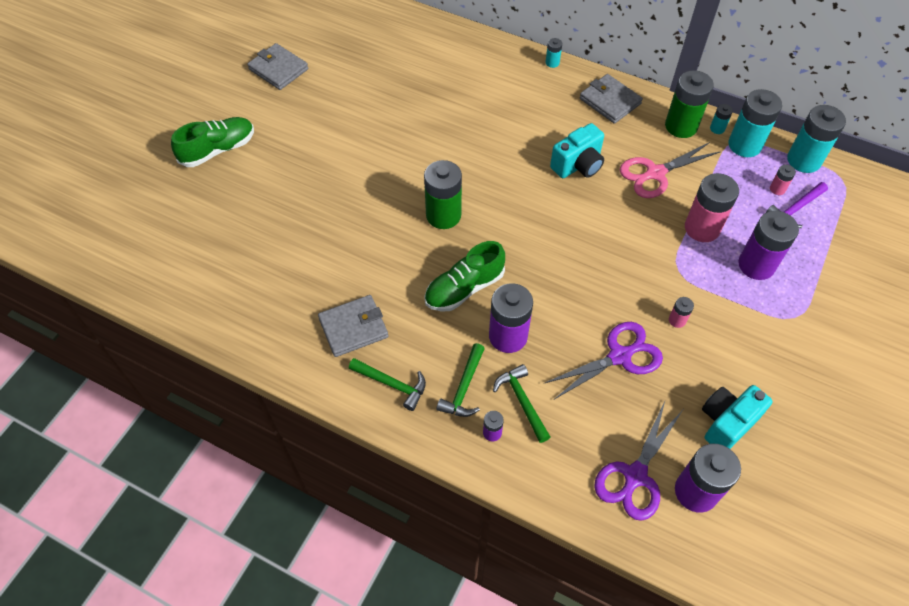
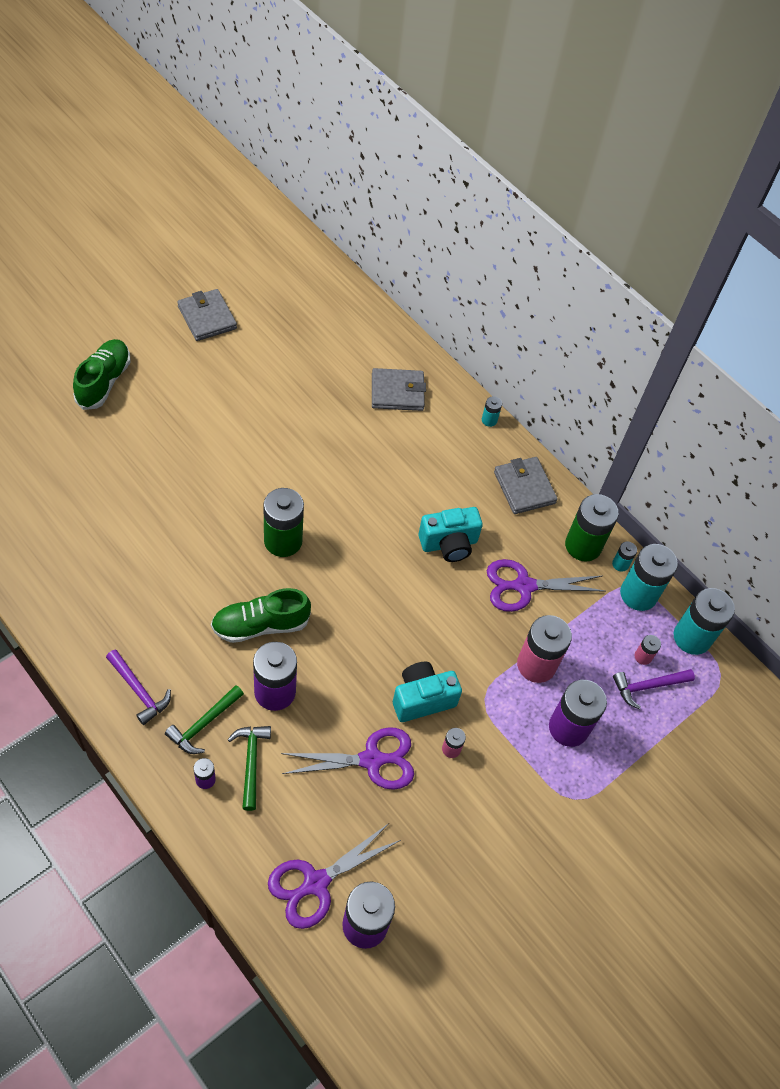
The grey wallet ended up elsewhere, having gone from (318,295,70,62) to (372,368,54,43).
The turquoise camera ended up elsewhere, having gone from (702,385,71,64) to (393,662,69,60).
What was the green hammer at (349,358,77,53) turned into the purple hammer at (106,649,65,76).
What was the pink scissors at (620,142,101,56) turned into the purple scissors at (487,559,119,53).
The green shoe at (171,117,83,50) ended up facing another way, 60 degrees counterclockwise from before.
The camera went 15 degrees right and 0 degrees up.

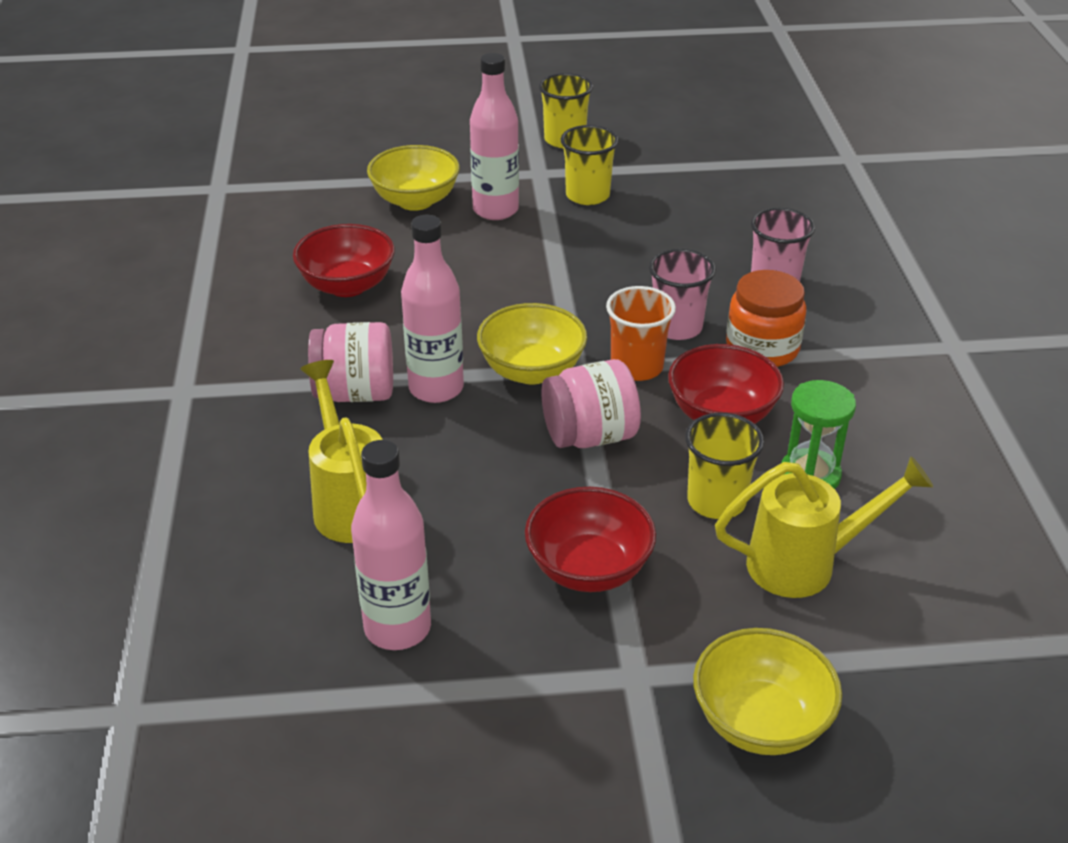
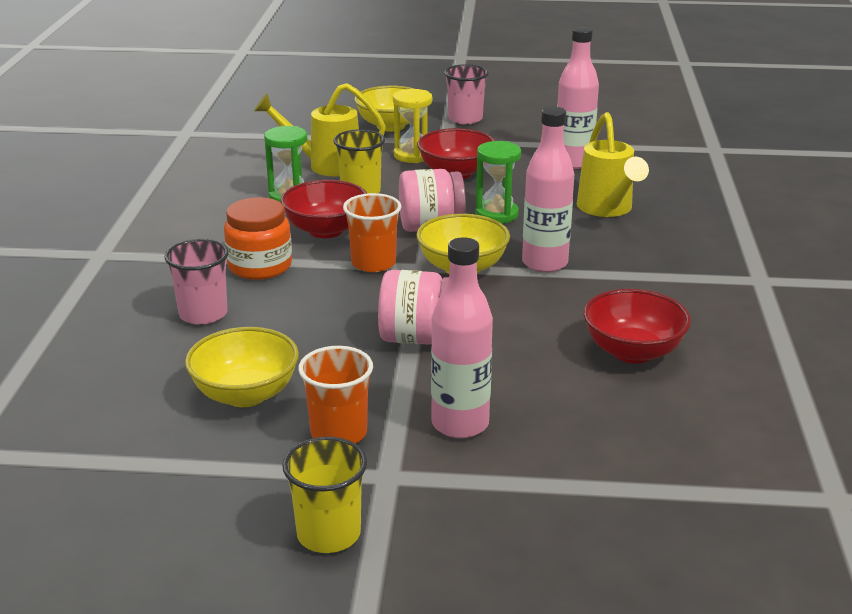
The second view gained the yellow hourglass at (393,89,39,74).
The second view gained the green hourglass at (476,141,45,82).
The pink jar ended up elsewhere, having gone from (308,322,85,80) to (378,270,71,75).
The yellow bowl ended up elsewhere, having gone from (367,145,93,66) to (185,327,114,80).
The pink cup ended up elsewhere, having gone from (649,249,67,91) to (444,64,45,61).
What was the yellow cup at (561,125,58,80) turned into the orange cup at (298,346,75,98).
The camera went 170 degrees left and 10 degrees down.

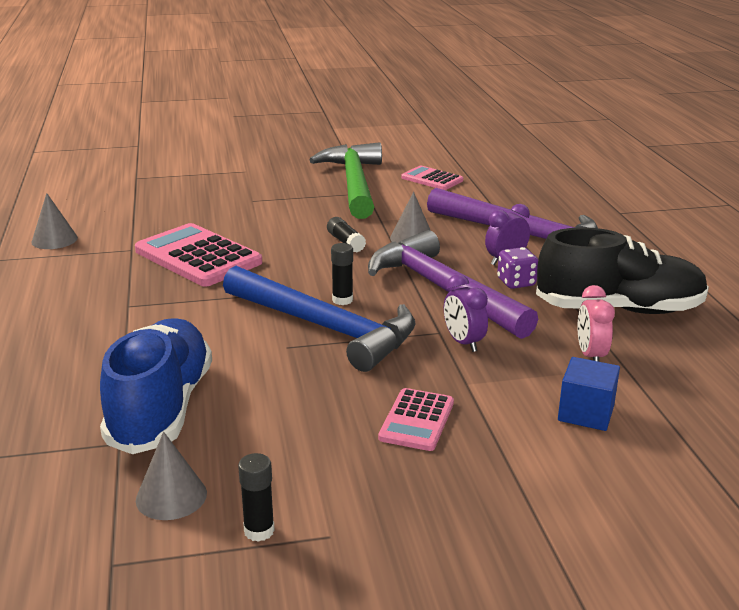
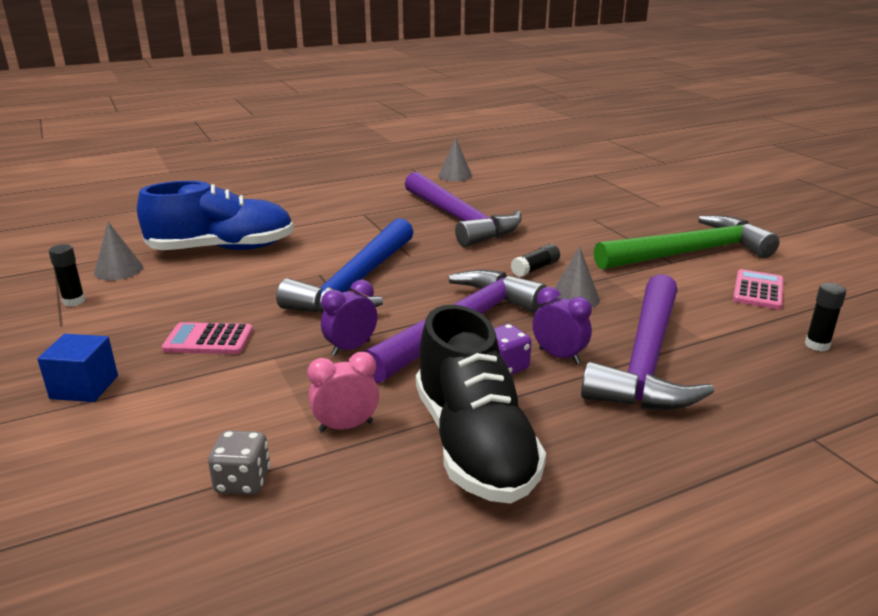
The second view gained the grey dice at (208,430,62,65).
The black glue stick ended up elsewhere, having gone from (331,243,22,62) to (805,283,41,69).
The blue cube ended up elsewhere, having gone from (558,357,62,74) to (37,334,81,68).
Where the pink calculator stood at (135,223,127,64), the purple hammer came to stand at (405,172,117,75).
The camera went 75 degrees right and 0 degrees up.

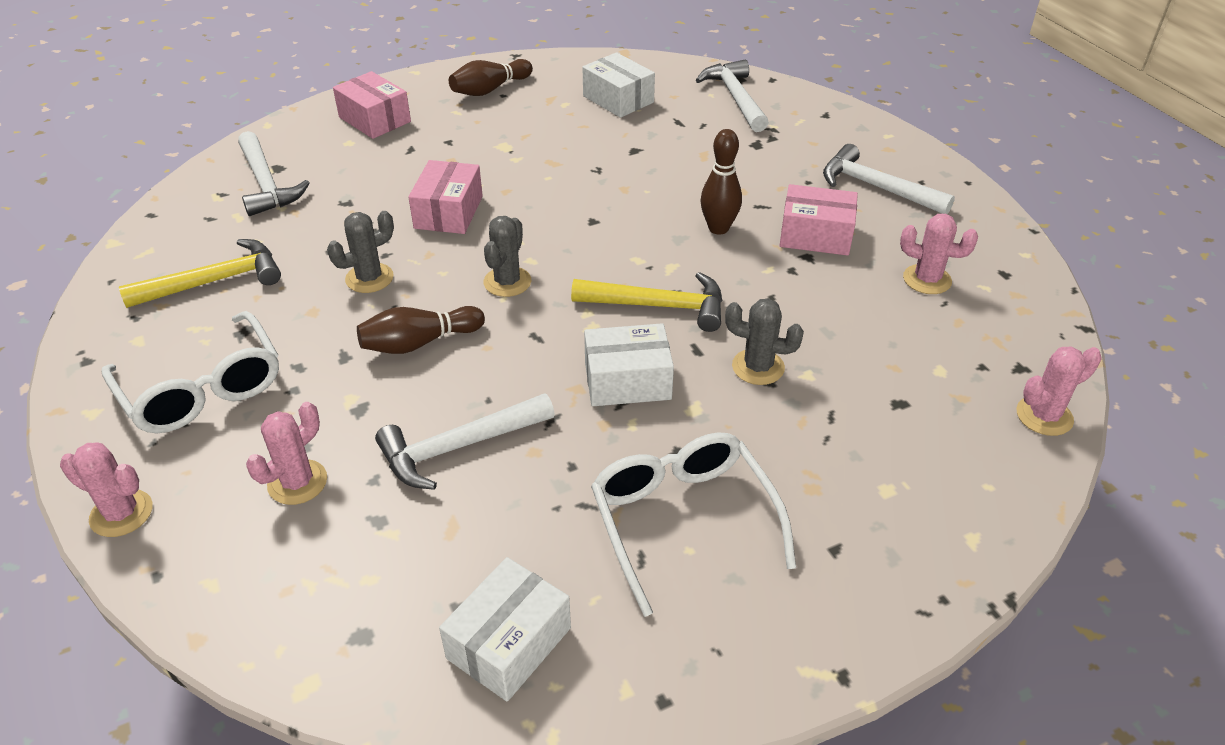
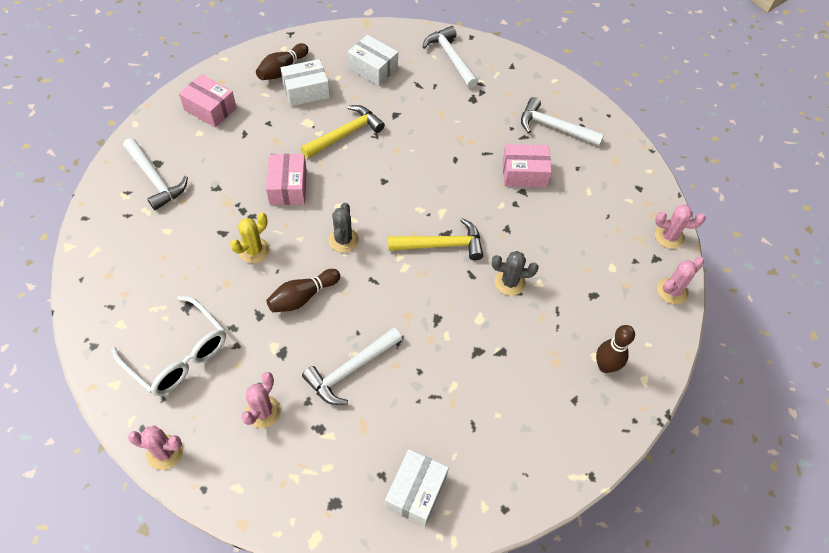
The second view lost the white glasses at (591,433,205,184).
The yellow hammer ended up elsewhere, having gone from (119,239,162,69) to (301,105,84,54).
The white box ended up elsewhere, having gone from (584,323,90,83) to (281,59,49,47).
The brown bowling pin ended up elsewhere, having gone from (700,129,42,106) to (596,325,39,48).
The pink cactus ended up elsewhere, having gone from (900,214,78,80) to (655,205,50,44).
What was the grey cactus at (327,211,67,82) turned into the yellow cactus at (230,212,40,51).
The camera went 15 degrees left and 15 degrees up.

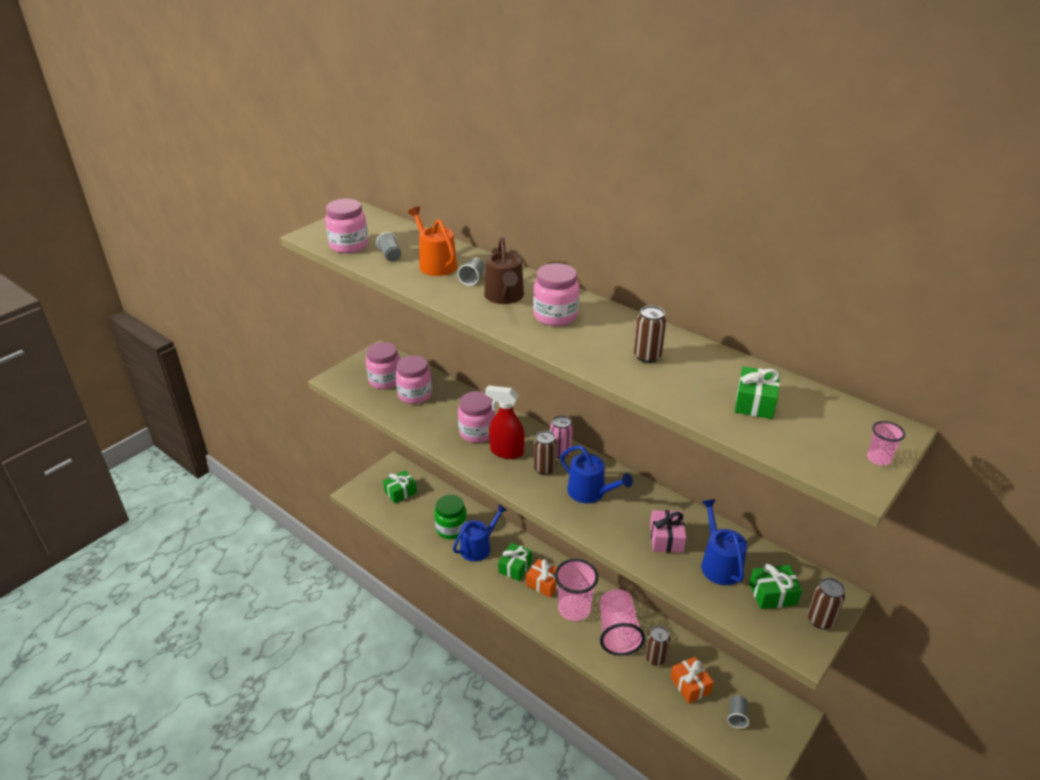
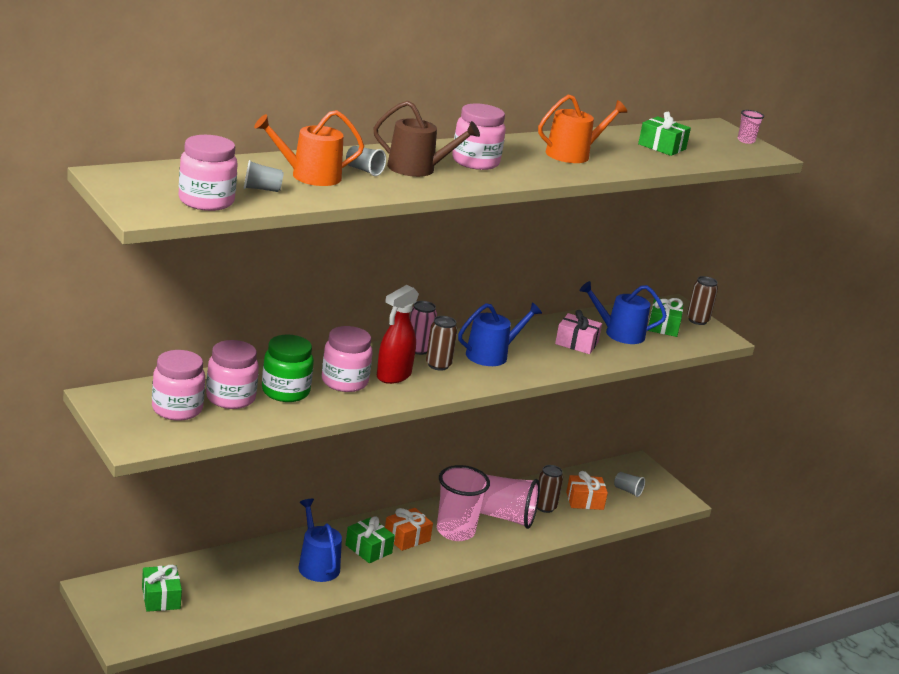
The green jar ended up elsewhere, having gone from (434,495,33,44) to (262,334,52,68).
Where the brown can stood at (634,306,32,57), the orange watering can came to stand at (538,95,89,68).
The camera went 75 degrees left and 10 degrees down.

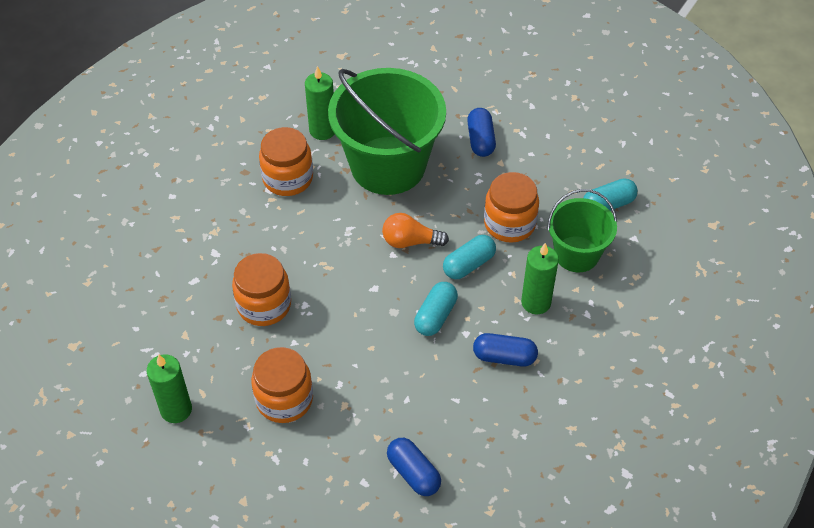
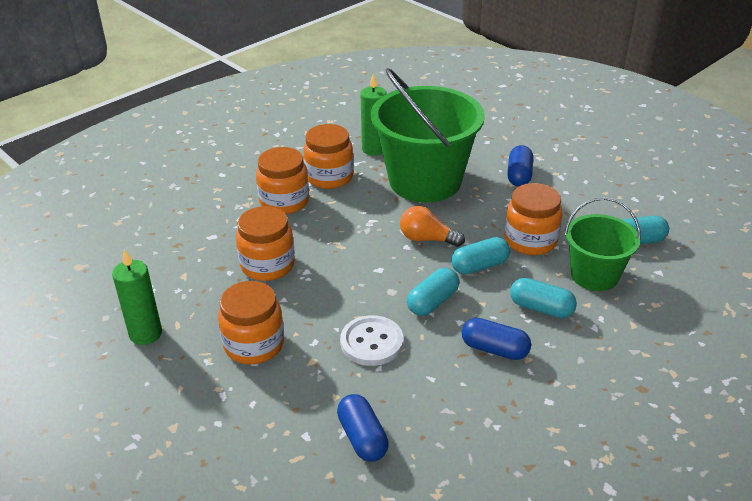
The second view gained the orange jar at (256,147,53,67).
The second view gained the white button at (340,315,63,51).
Where the green candle stood at (521,243,38,71), the turquoise capsule came to stand at (510,278,67,40).
The camera went 15 degrees right and 15 degrees down.

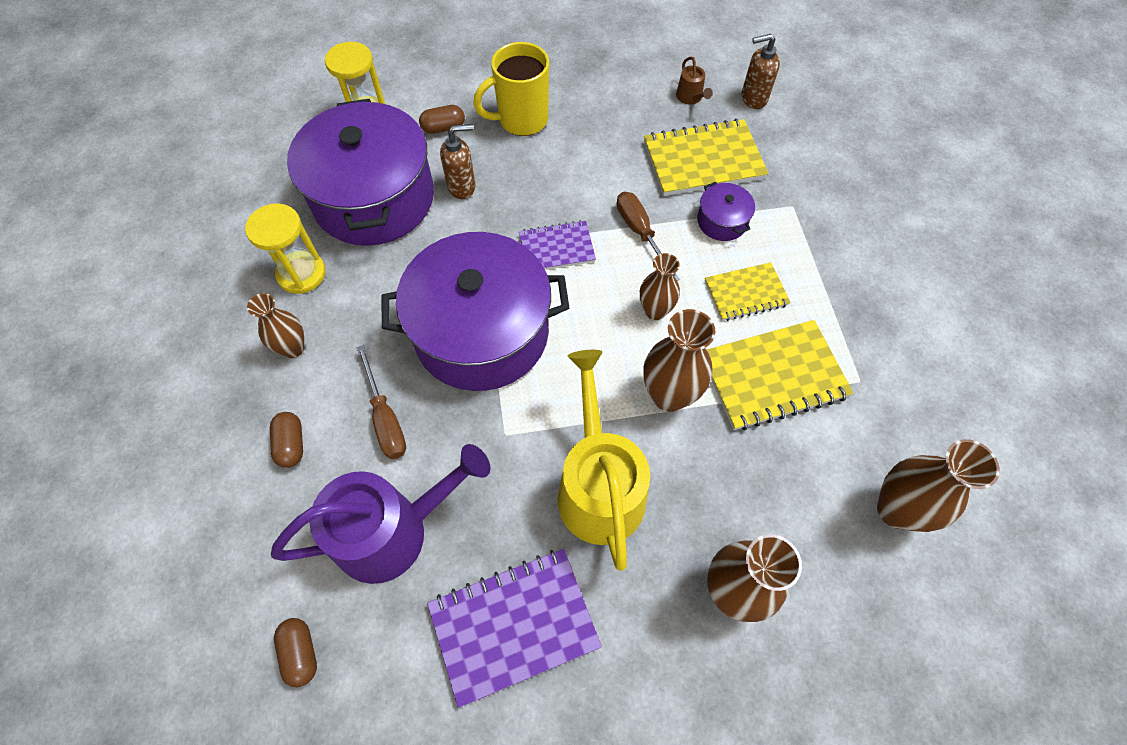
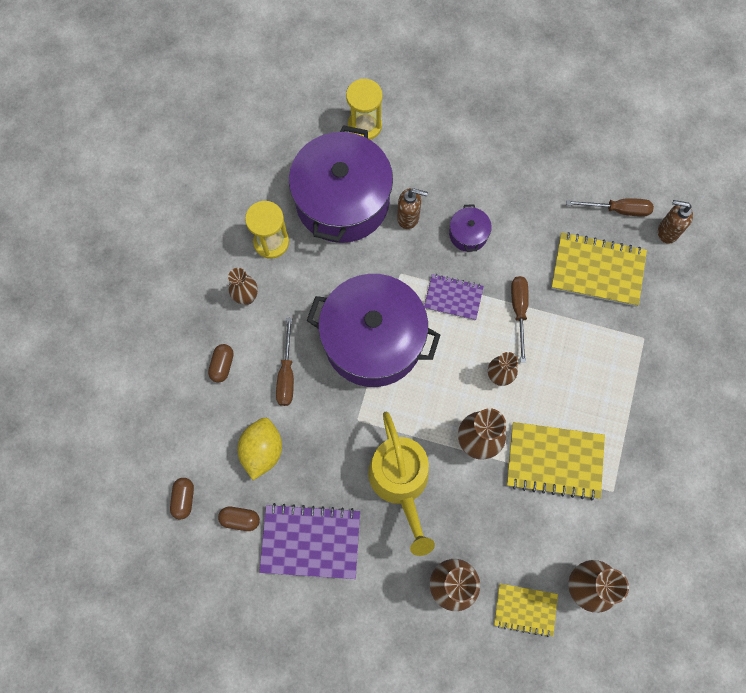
The second view lost the yellow mug at (473,42,76,94).
The brown capsule ended up elsewhere, having gone from (419,105,46,29) to (218,506,42,25).
The purple pot ended up elsewhere, having gone from (697,182,58,59) to (449,205,43,47).
The yellow notebook ended up elsewhere, having gone from (705,262,86,59) to (494,584,64,53).
Where the purple watering can stood at (271,444,219,140), the yellow lemon came to stand at (237,418,45,62).
Where the brown watering can stood at (676,57,37,48), the brown screwdriver came to stand at (566,198,88,19).
The yellow watering can at (558,350,92,221) ended up facing another way, 150 degrees clockwise from before.
The camera went 25 degrees right and 10 degrees up.

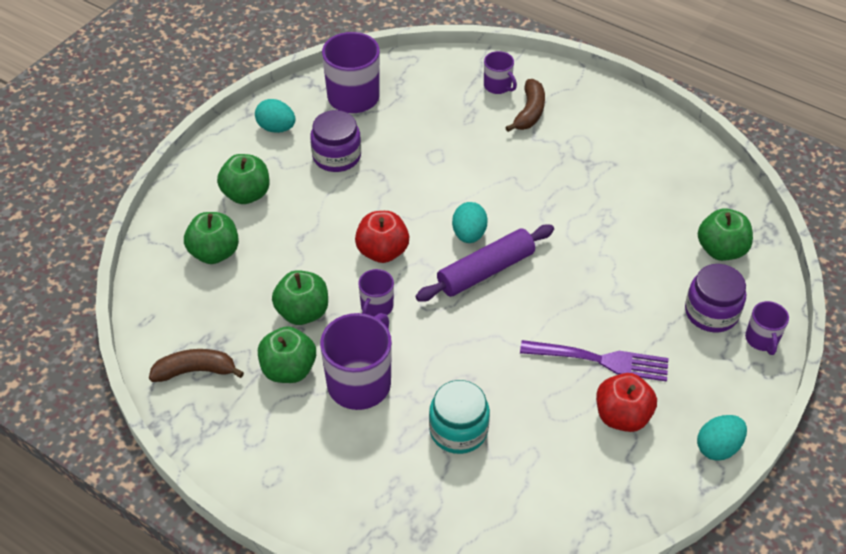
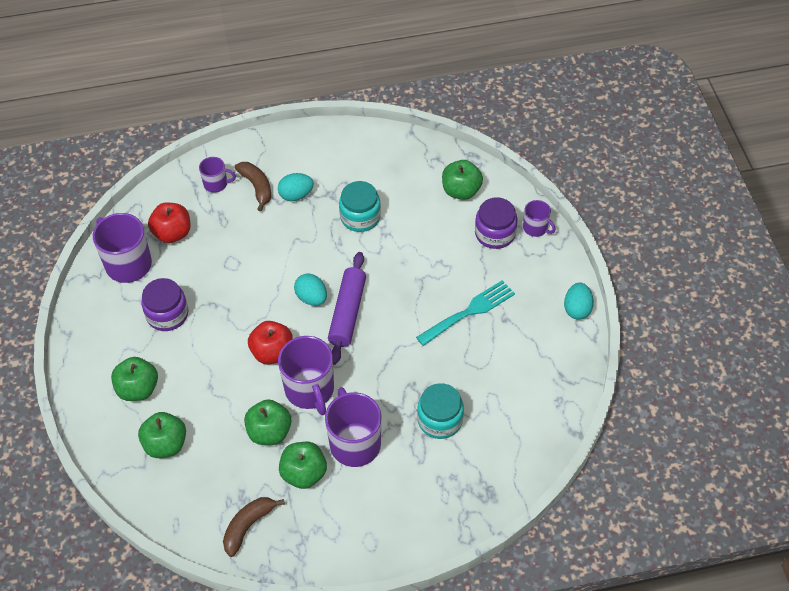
The second view gained the turquoise jar at (339,181,42,51).
The turquoise egg ended up elsewhere, having gone from (255,99,41,34) to (278,173,36,28).
The red apple ended up elsewhere, having gone from (596,373,61,59) to (148,202,42,41).
What was the purple fork at (520,340,149,42) turned into the turquoise fork at (416,280,99,66).
The size of the purple mug at (358,269,36,48) changed by a factor of 1.87.
The camera went 45 degrees left and 5 degrees up.

